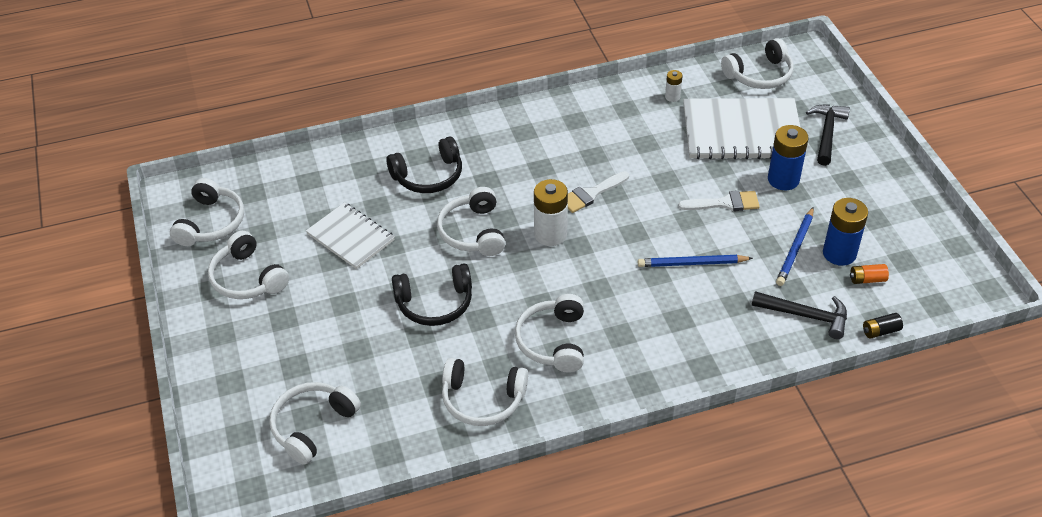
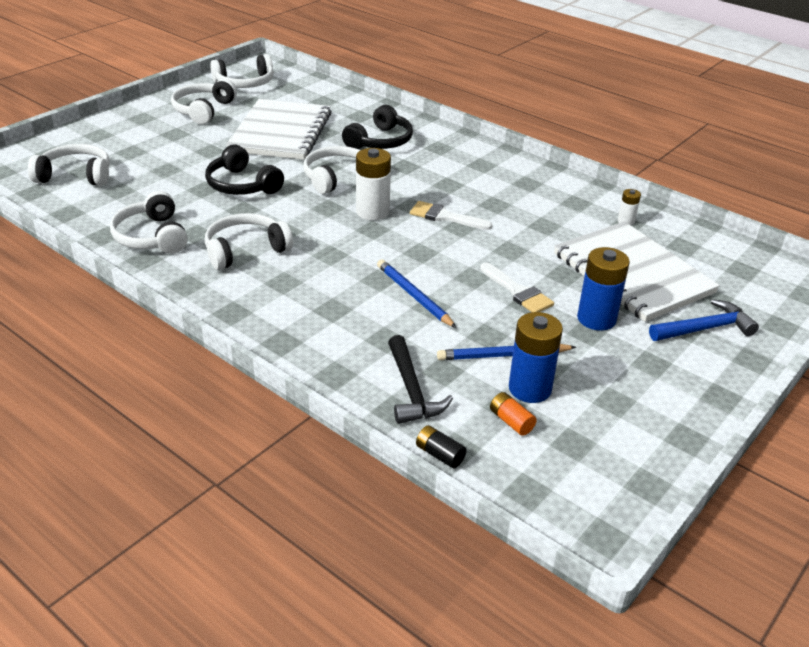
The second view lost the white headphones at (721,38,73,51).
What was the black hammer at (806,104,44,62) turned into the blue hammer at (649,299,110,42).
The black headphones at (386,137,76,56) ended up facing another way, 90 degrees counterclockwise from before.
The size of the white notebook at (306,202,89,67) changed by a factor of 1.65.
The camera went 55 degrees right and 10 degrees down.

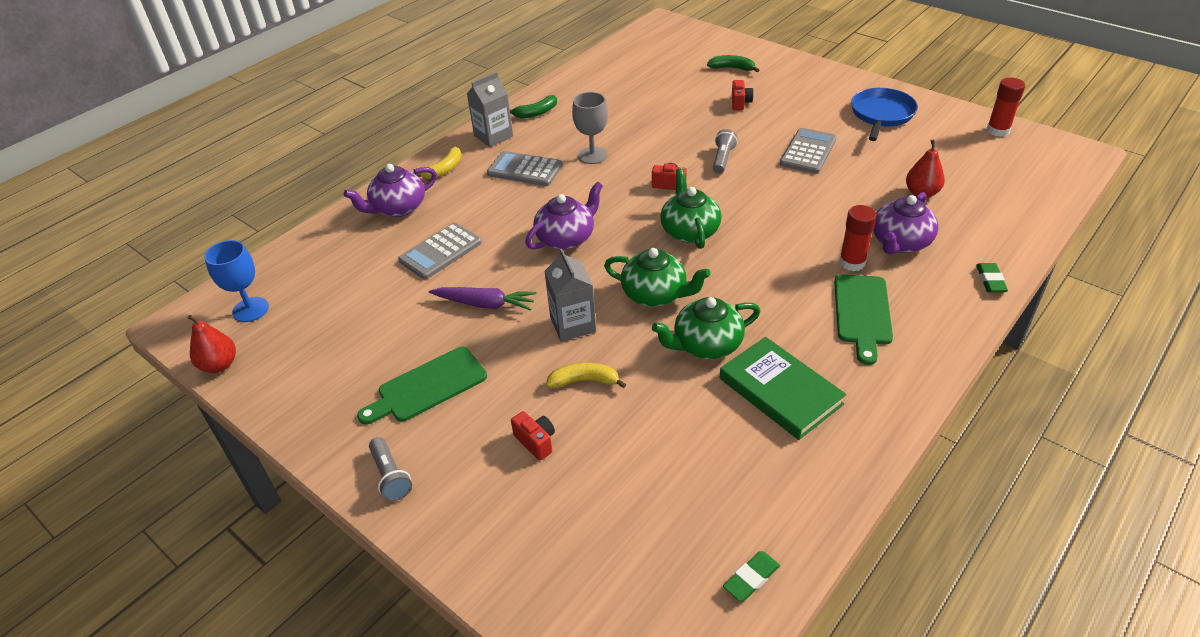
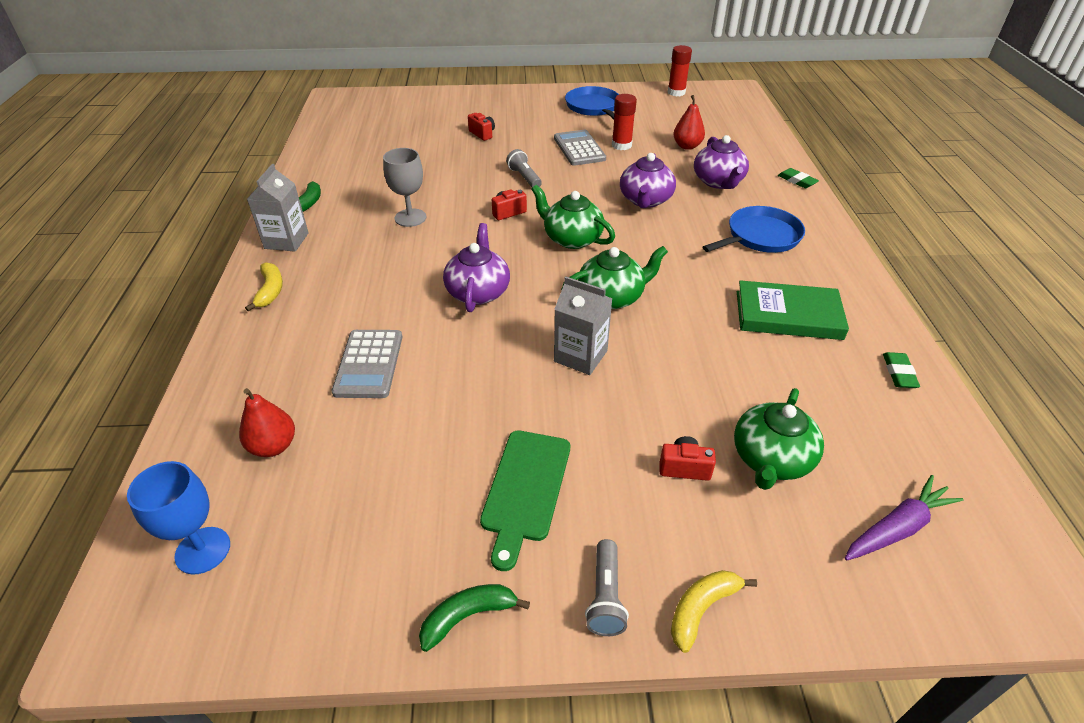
The second view lost the grey calculator at (487,151,76,35).
The red pear ended up elsewhere, having gone from (188,315,48,58) to (239,388,56,69).
The purple teapot ended up elsewhere, having gone from (344,164,93,53) to (620,153,56,55).
The purple carrot ended up elsewhere, having gone from (429,287,108,24) to (845,475,119,86).
The yellow banana ended up elsewhere, having gone from (546,363,81,26) to (671,570,86,83).
The green teapot ended up elsewhere, having gone from (652,297,108,62) to (734,388,90,102).
The green banana ended up elsewhere, having gone from (707,55,52,17) to (419,584,111,68).
The green eraser ended up elsewhere, having gone from (723,551,57,50) to (883,352,37,36).
The red glue stick ended up elsewhere, having gone from (839,205,38,66) to (612,94,25,56).
Where the green cutting board stood at (834,274,59,91), the blue pan came to stand at (703,206,102,47).
The grey flashlight at (369,437,43,64) ended up facing another way, 75 degrees clockwise from before.
The camera went 45 degrees left and 0 degrees up.

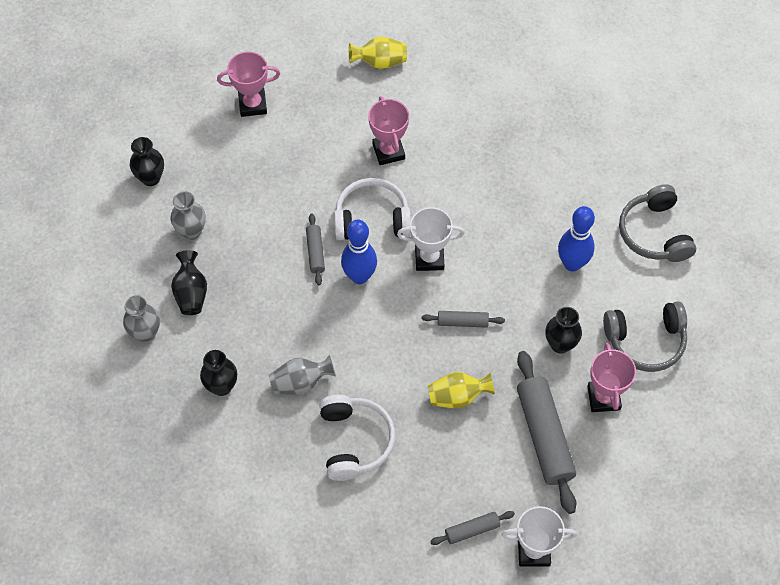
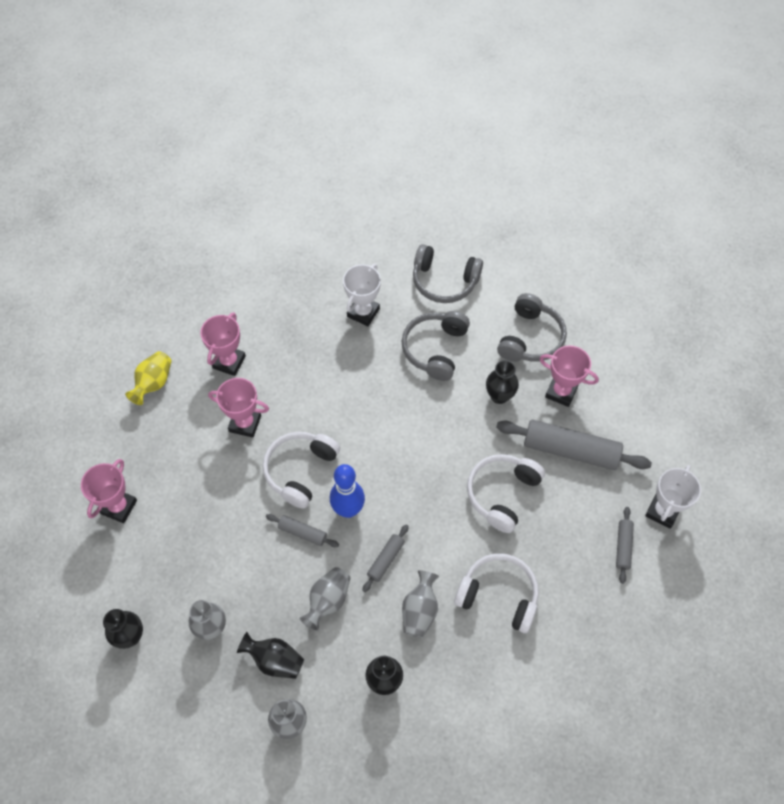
The second view gained the pink trophy at (200,312,46,64).
The second view gained the grey vase at (300,567,50,64).
The white trophy ended up elsewhere, having gone from (397,207,68,64) to (343,264,38,62).
The grey rolling pin ended up elsewhere, having gone from (422,311,83,17) to (362,524,47,68).
Where the yellow vase stood at (428,372,67,37), the white headphones came to stand at (467,454,78,79).
Where the blue bowling pin stood at (558,206,37,65), the grey headphones came to stand at (402,311,68,70).
The camera went 60 degrees left and 0 degrees up.

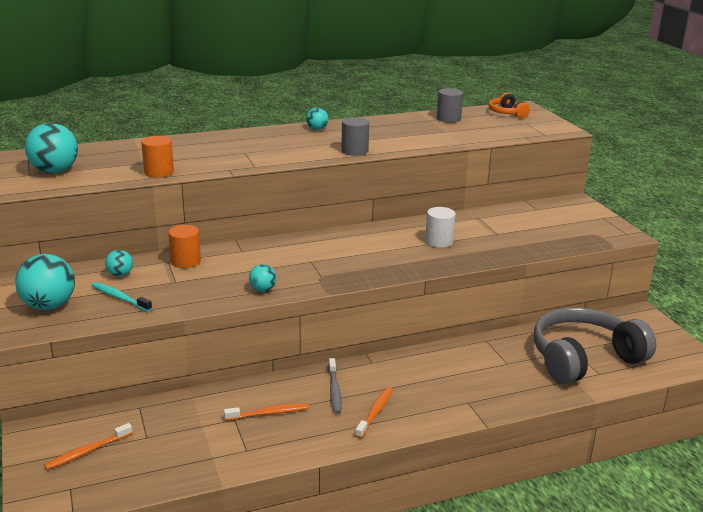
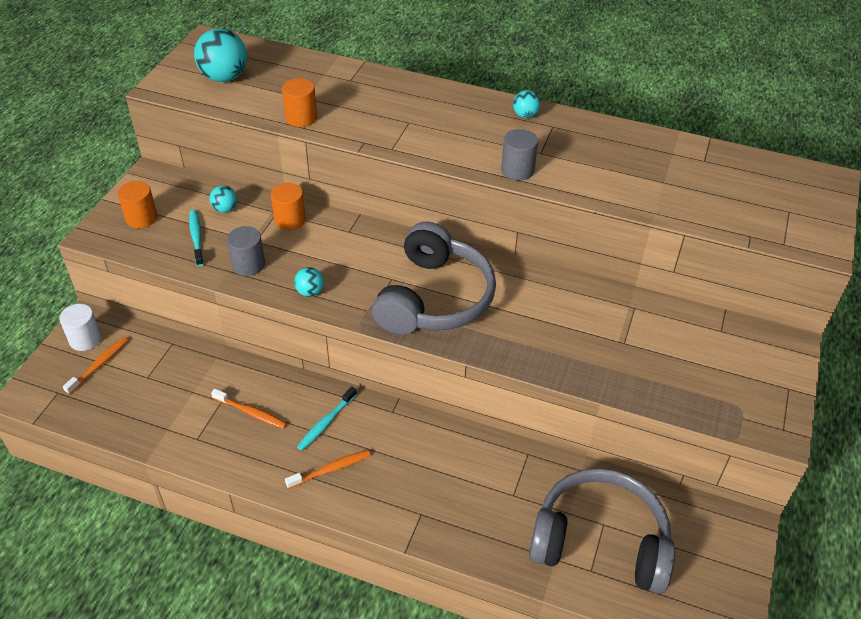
The second view lost the orange headphones at (489,93,41,25).
The second view gained the grey headphones at (372,221,124,114).
The white cylinder ended up elsewhere, having gone from (425,207,31,41) to (59,304,42,47).
The grey cylinder ended up elsewhere, having gone from (437,88,26,35) to (227,226,38,50).
Where the turquoise ball stood at (15,254,60,56), the orange cylinder came to stand at (118,181,39,47).
What was the grey toothbrush at (328,358,14,56) turned into the turquoise toothbrush at (297,386,60,65).
The orange toothbrush at (44,423,88,47) ended up facing another way, 120 degrees clockwise from before.
The camera went 40 degrees right and 20 degrees up.

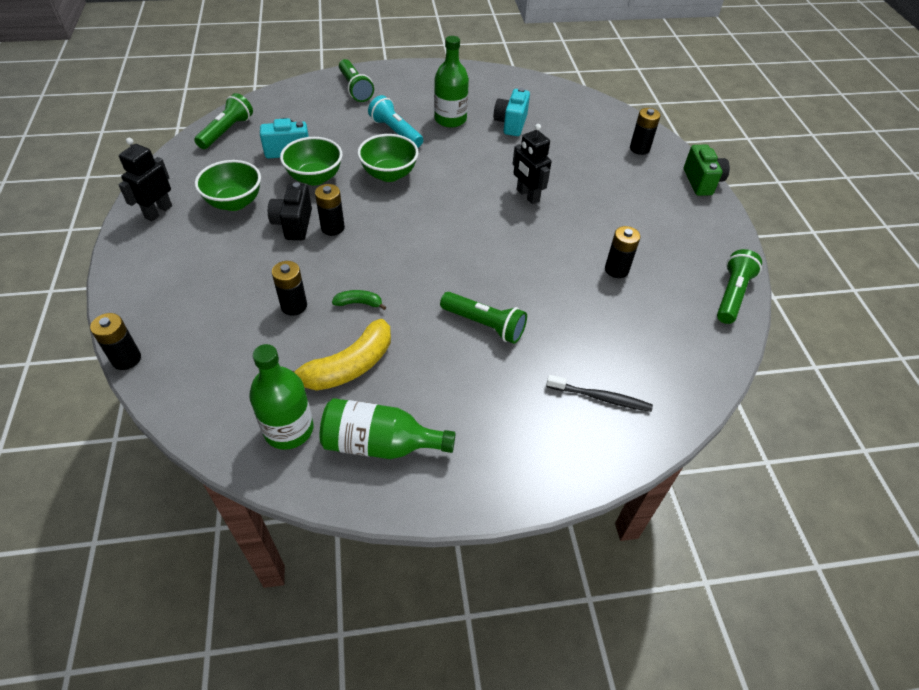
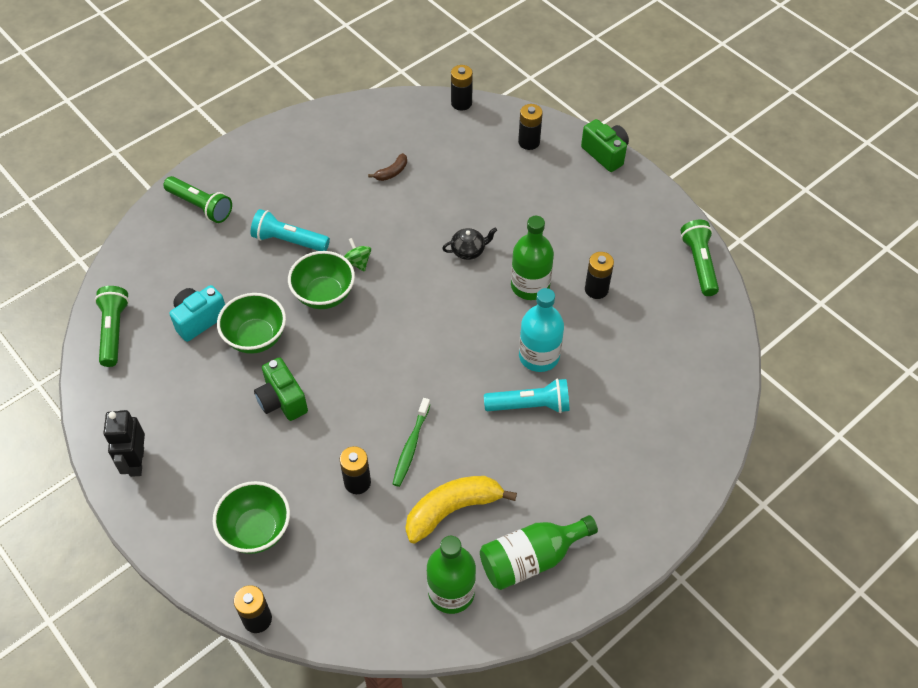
The second view lost the black toothbrush at (546,375,107,37).
The second view gained the green spinning top at (344,238,27,34).
The second view gained the turquoise bottle at (519,288,45,84).
The green bowl ended up elsewhere, having gone from (195,160,66,51) to (213,481,77,73).
The black battery ended up elsewhere, having gone from (315,184,30,52) to (451,65,22,45).
The green bottle ended up elsewhere, having gone from (434,36,35,92) to (511,216,43,84).
Where the green banana stood at (332,290,54,20), the green toothbrush came to stand at (393,398,37,89).
Where the turquoise camera stood at (493,88,37,48), the brown banana came to stand at (368,153,39,28).
Where the black robot stood at (513,124,39,80), the black teapot came to stand at (442,228,55,32).
What was the black camera at (268,182,44,58) turned into the green camera at (254,357,54,64).
What was the green flashlight at (440,292,87,52) turned into the turquoise flashlight at (484,378,85,35).
The yellow banana at (293,319,98,72) ended up facing another way, 135 degrees counterclockwise from before.
The camera went 30 degrees left and 5 degrees up.

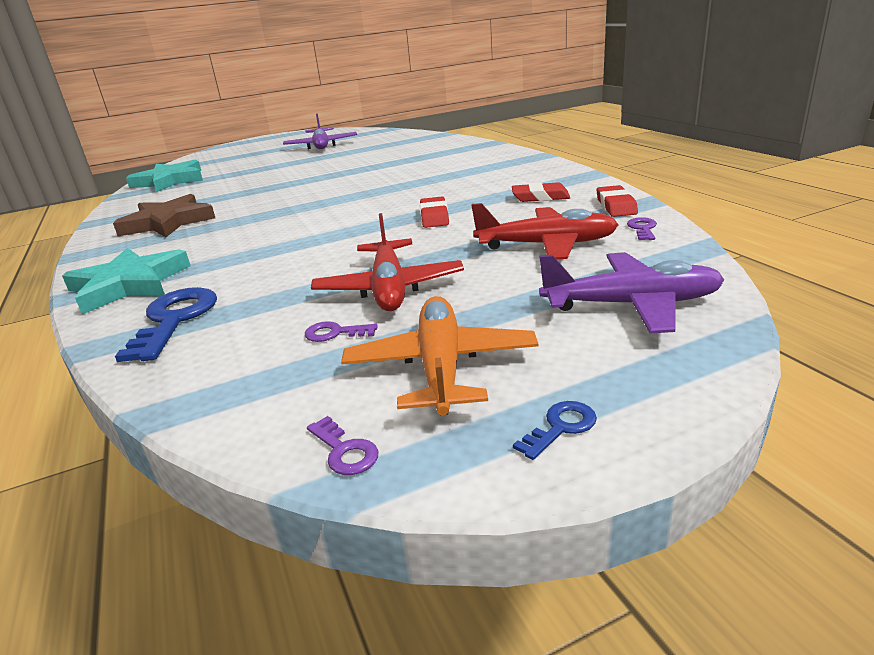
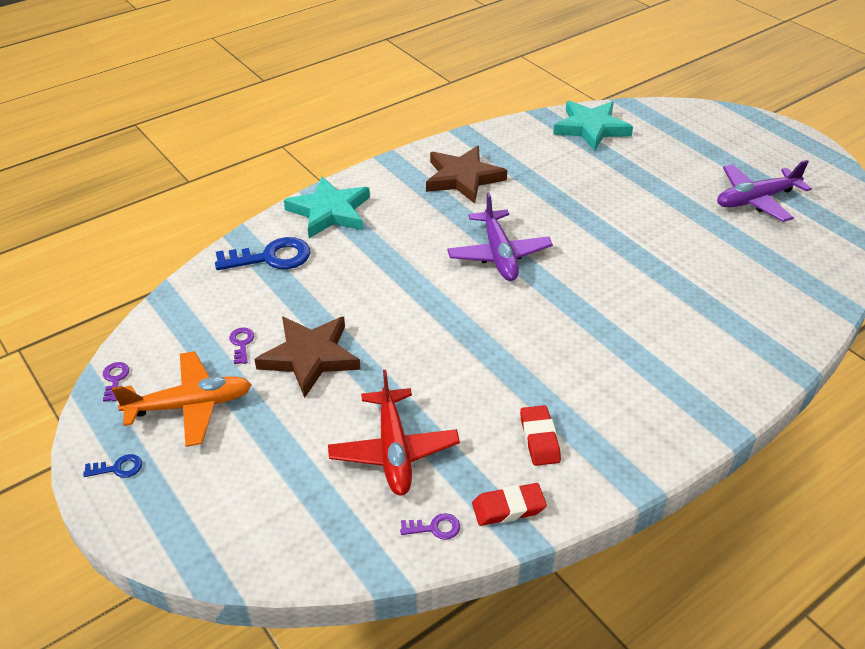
The second view lost the red eraser at (420,197,29,31).
The purple plane ended up elsewhere, having gone from (539,252,186,82) to (447,192,106,89).
Where the red plane stood at (311,213,153,98), the brown star came to stand at (254,316,107,82).
The purple key at (307,416,71,59) ended up facing another way, 135 degrees clockwise from before.
The blue key at (513,401,84,59) ended up facing another way, 45 degrees counterclockwise from before.
The camera went 75 degrees right and 15 degrees up.

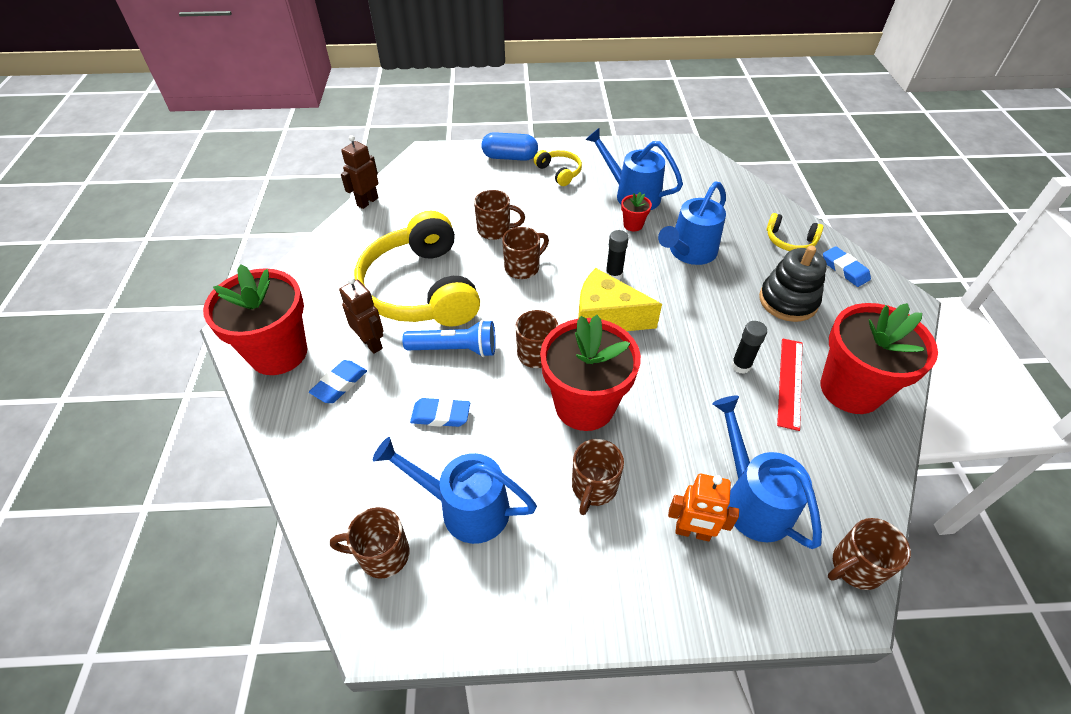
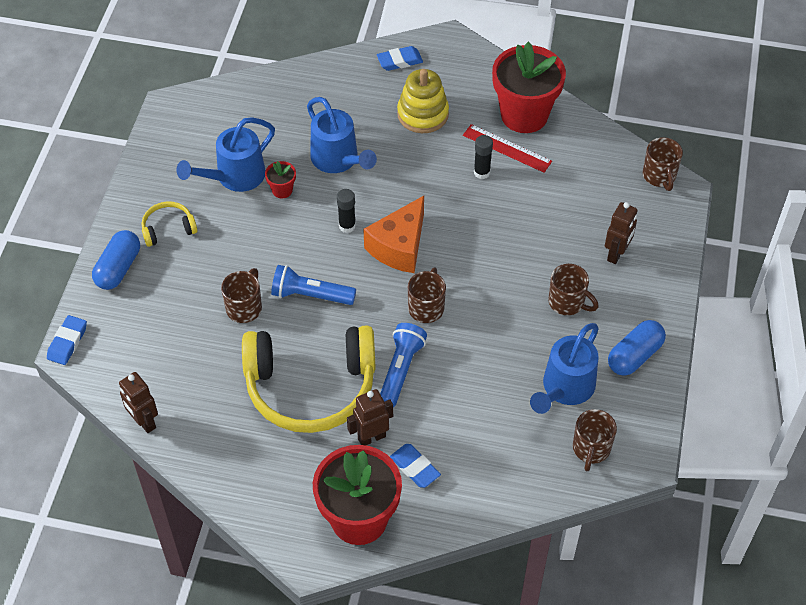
The second view lost the red flower pot at (540,315,101,116).
The second view lost the blue watering can at (712,396,110,153).
The second view lost the yellow headphones at (767,213,56,38).
The second view gained the blue capsule at (608,320,58,56).
The blue eraser ended up elsewhere, having gone from (410,398,60,29) to (47,315,40,50).
Where the brown mug stood at (502,227,47,52), the blue flashlight came to stand at (271,265,85,40).
What was the yellow cheese at (578,268,84,63) turned into the orange cheese at (363,196,61,77).
What was the orange robot at (668,474,71,67) turned into the brown robot at (605,202,32,62).
What was the black stacking toy at (759,245,68,77) turned into the yellow stacking toy at (397,69,52,64).
The camera went 75 degrees left and 5 degrees up.

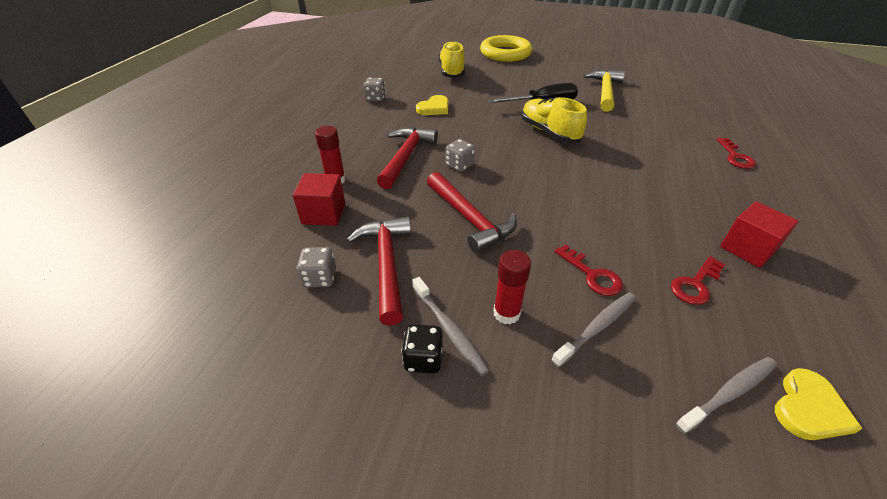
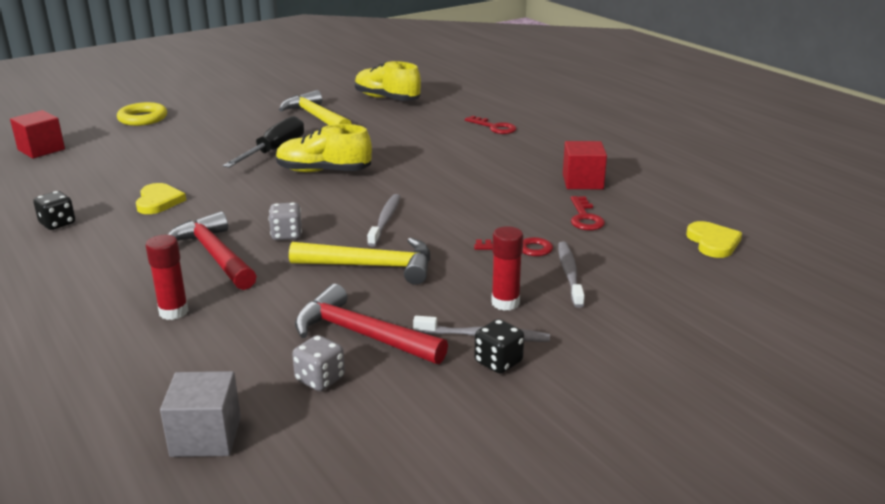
The second view gained the grey cube at (160,371,81,86).
The red cube ended up elsewhere, having gone from (293,173,52,53) to (10,110,55,49).
The yellow shoe ended up elsewhere, having gone from (439,41,26,37) to (355,61,66,40).
The grey toothbrush ended up elsewhere, having gone from (675,357,102,77) to (367,194,34,53).
What was the grey dice at (364,78,22,24) turned into the black dice at (33,191,42,39).
What was the red hammer at (427,172,90,82) turned into the yellow hammer at (289,238,142,47).
The size of the yellow ring at (480,35,52,27) changed by a factor of 0.63.
The camera went 50 degrees left and 15 degrees down.

